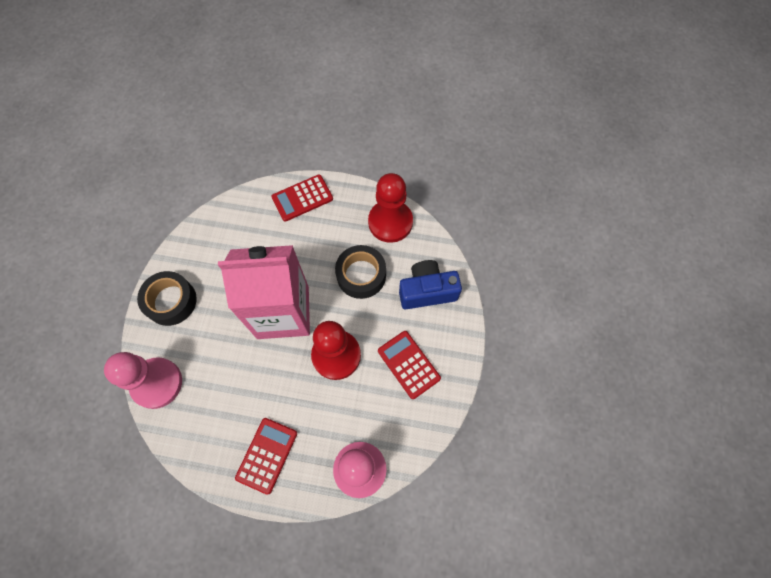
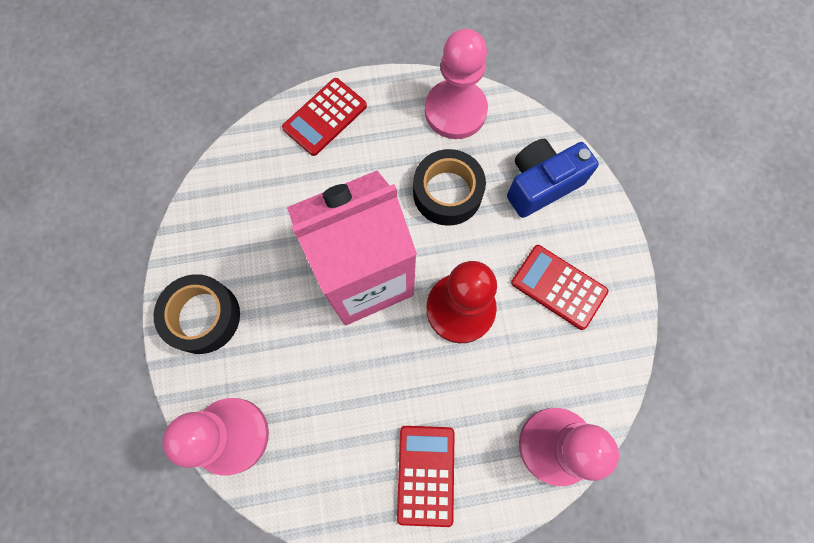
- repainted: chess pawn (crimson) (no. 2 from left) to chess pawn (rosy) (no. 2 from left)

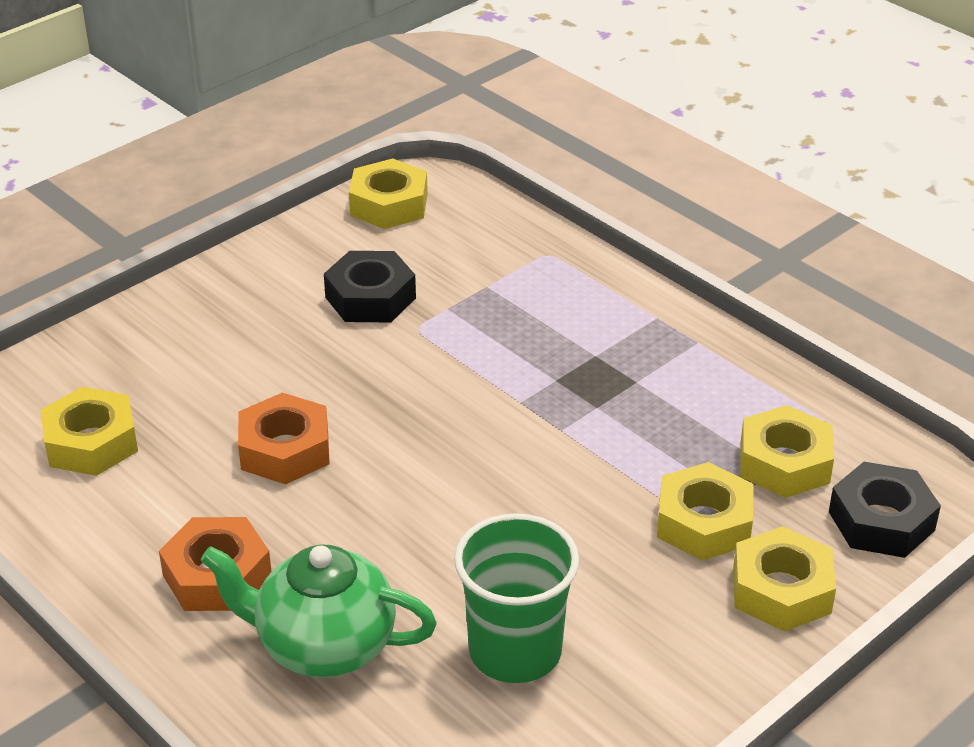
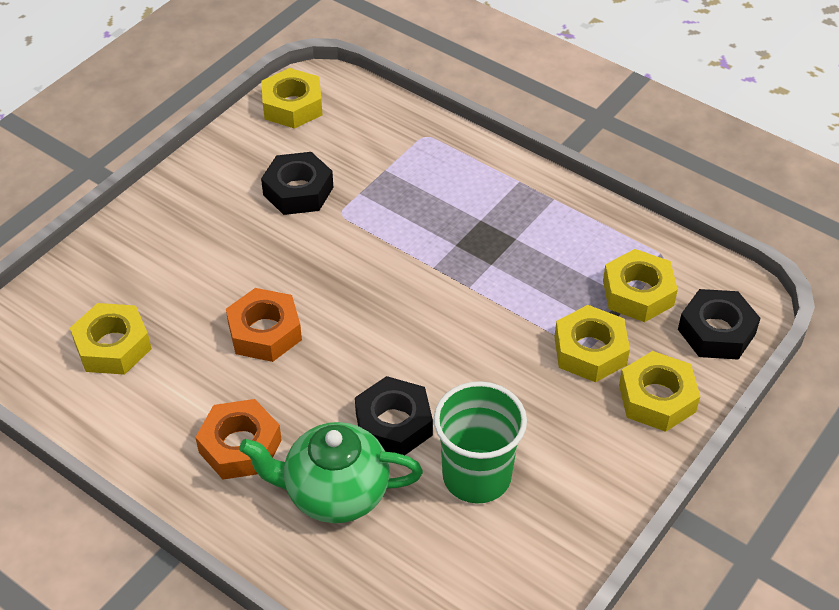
- new: hexagon nut (black) (no. 2 from left)

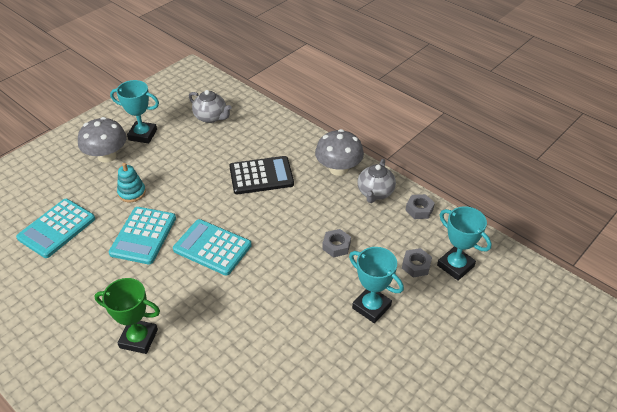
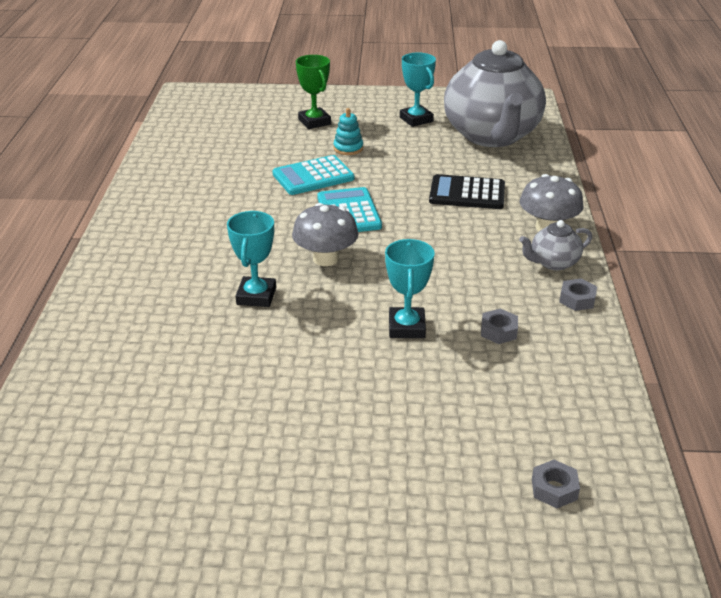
- gone: calculator (aqua) (no. 1 from left)
- shifted: fungus (gray) (no. 1 from left)
- shifted: trophy (emerald)
- shifted: hexagon nut (gray) (no. 1 from left in the first image) to hexagon nut (gray) (no. 2 from left)
- shifted: trophy (aqua) (no. 3 from left in the first image) to trophy (aqua) (no. 1 from left)
- rotated: calculator (black) 150 degrees clockwise
- scaled: teapot (gray) (no. 1 from left) x2.46

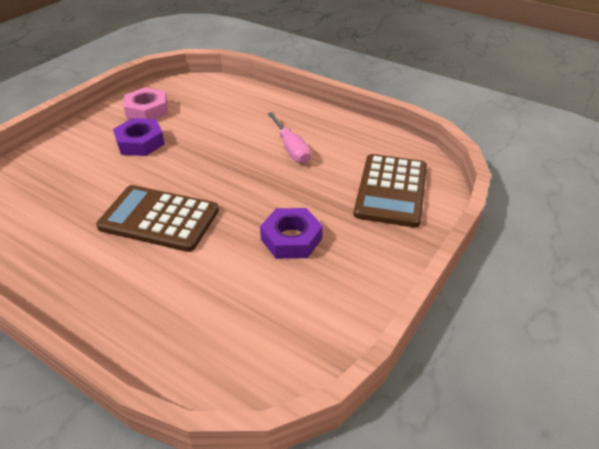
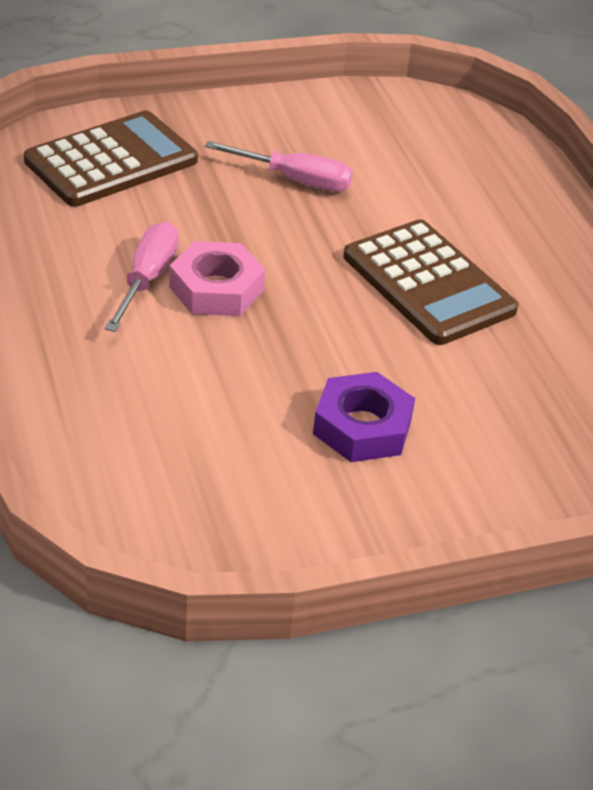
- shifted: hexagon nut (rosy)
- swapped: hexagon nut (purple) (no. 2 from left) to hand screwdriver (rosy) (no. 2 from left)

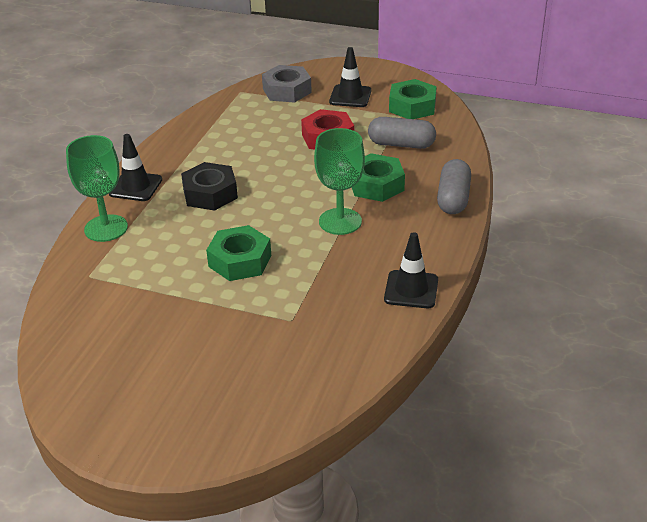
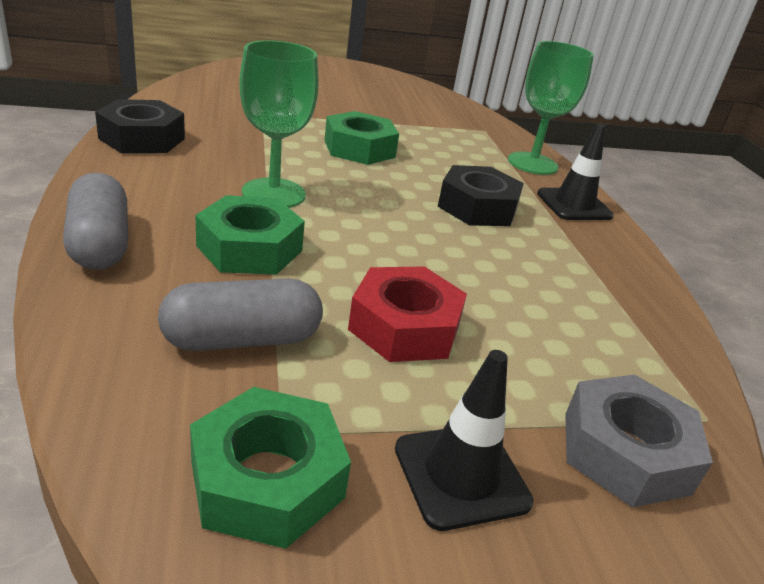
- swapped: safety cone (black) (no. 3 from left) to hexagon nut (black) (no. 1 from left)

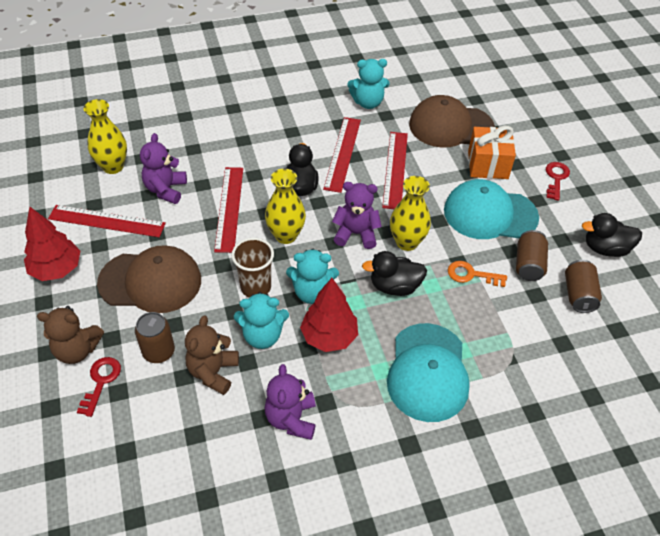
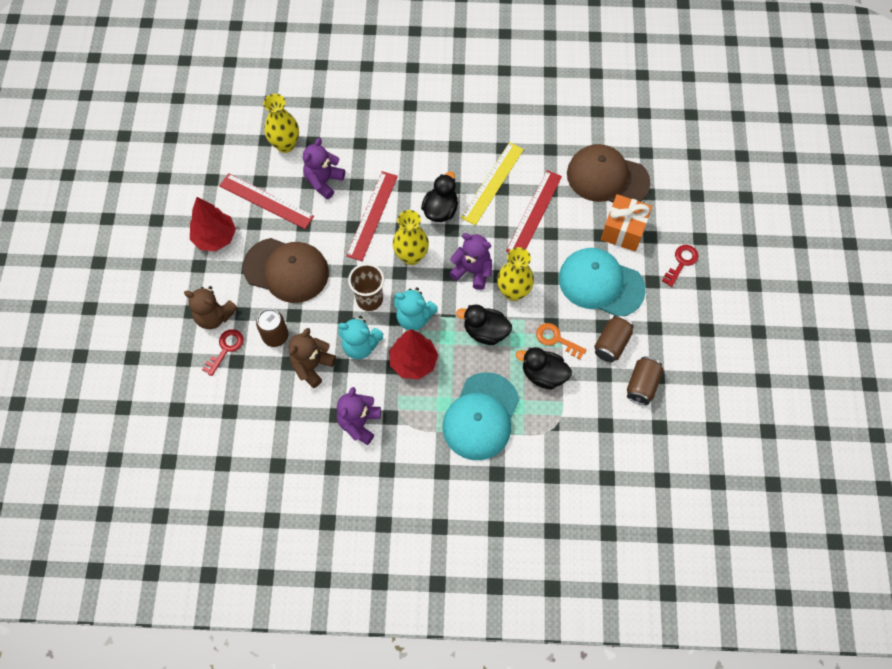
- gone: teddy (aqua) (no. 3 from left)
- shifted: duck (black) (no. 3 from left)
- repainted: measuring stick (crimson) (no. 3 from left) to measuring stick (yellow)

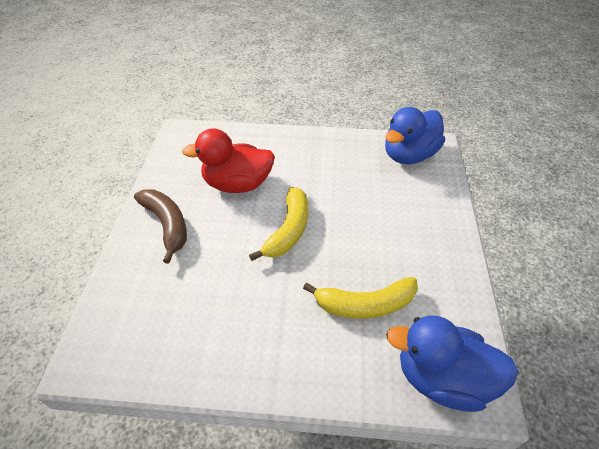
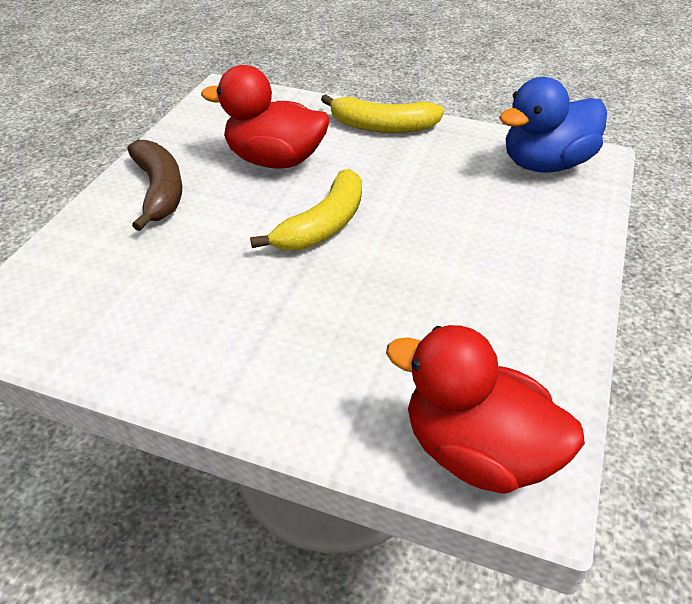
- shifted: banana fruit (yellow) (no. 2 from left)
- repainted: duck (royal blue) (no. 2 from left) to duck (crimson) (no. 2 from left)

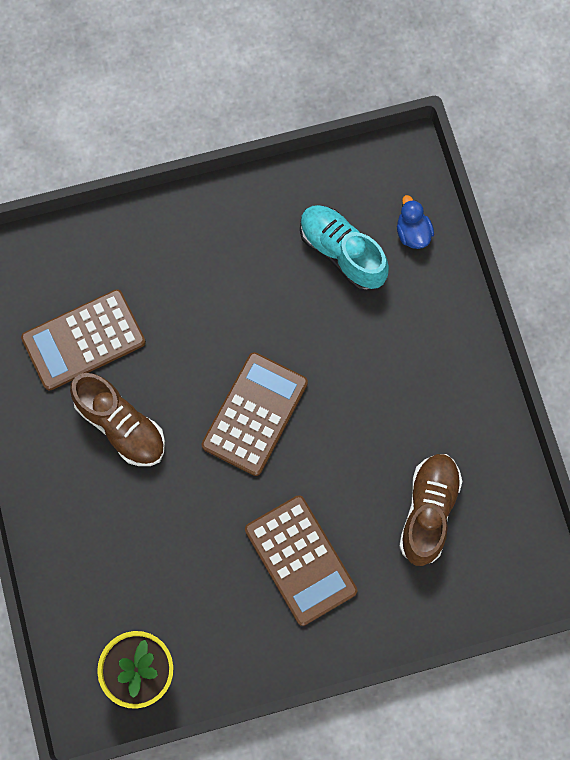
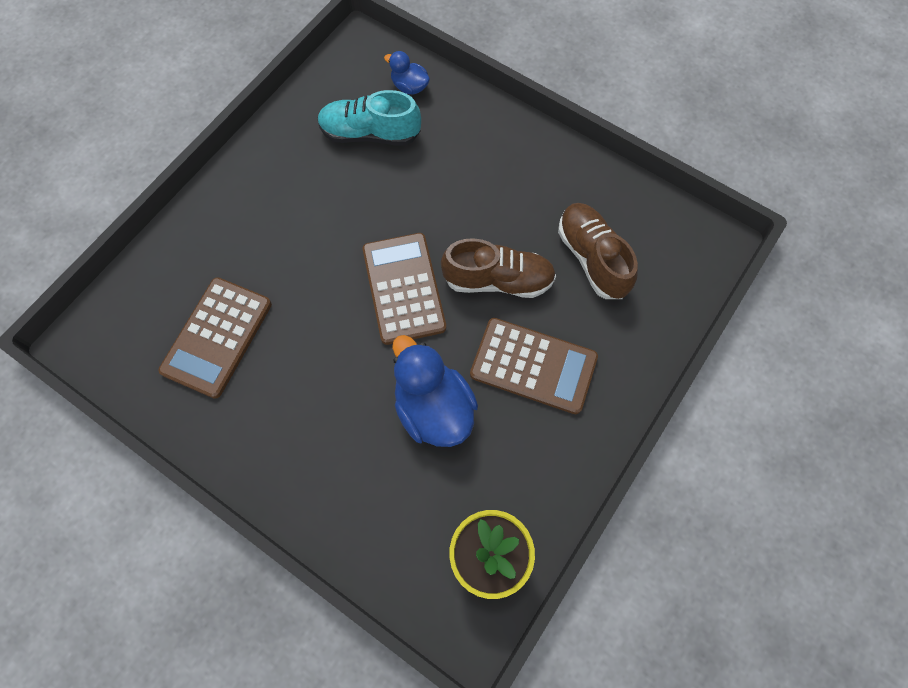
- new: duck (royal blue) (no. 2 from left)
- shifted: sneaker (russet) (no. 1 from left)

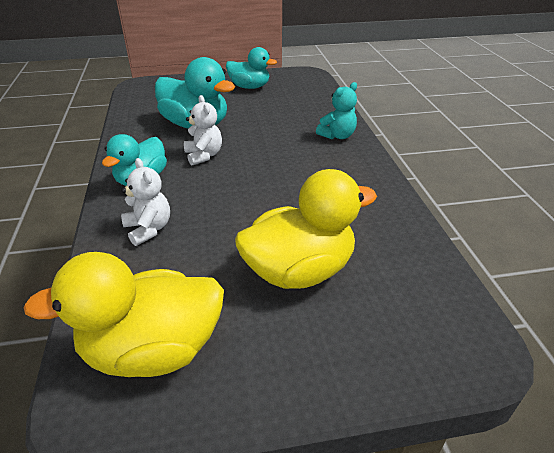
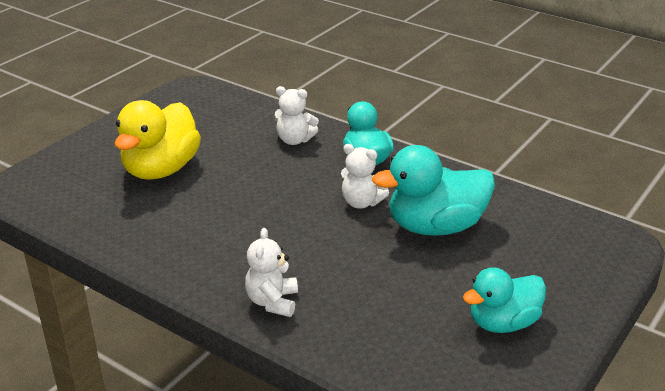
- gone: duck (yellow) (no. 1 from left)
- repainted: teddy (aqua) to teddy (pure white) (no. 1 from left)

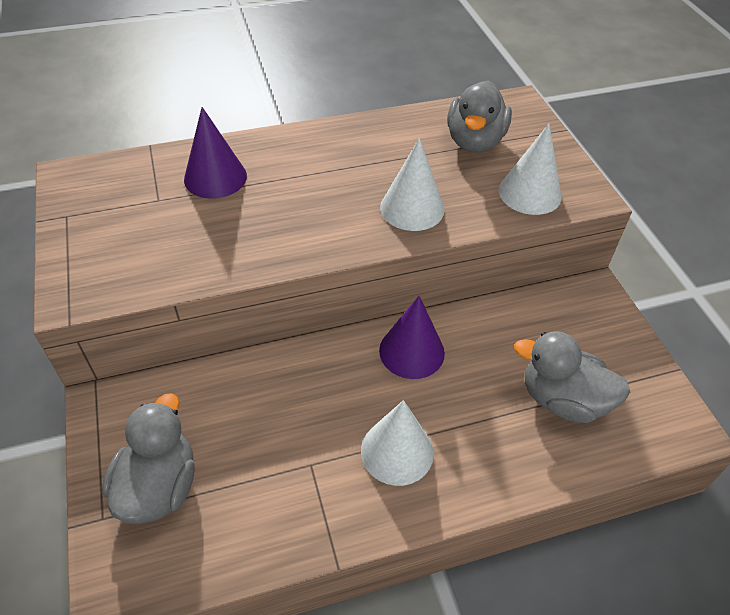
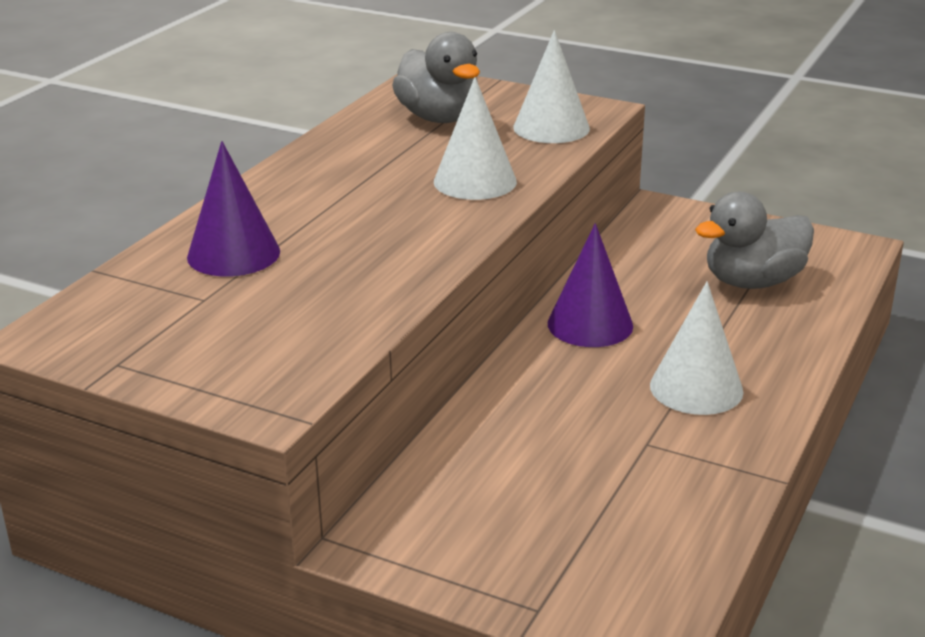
- gone: duck (gray) (no. 1 from left)

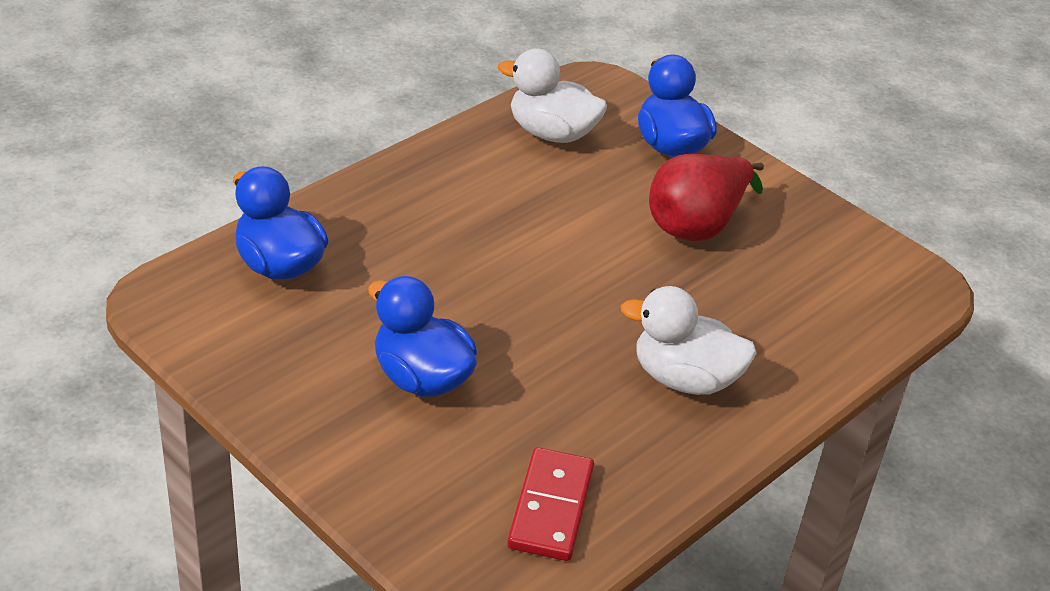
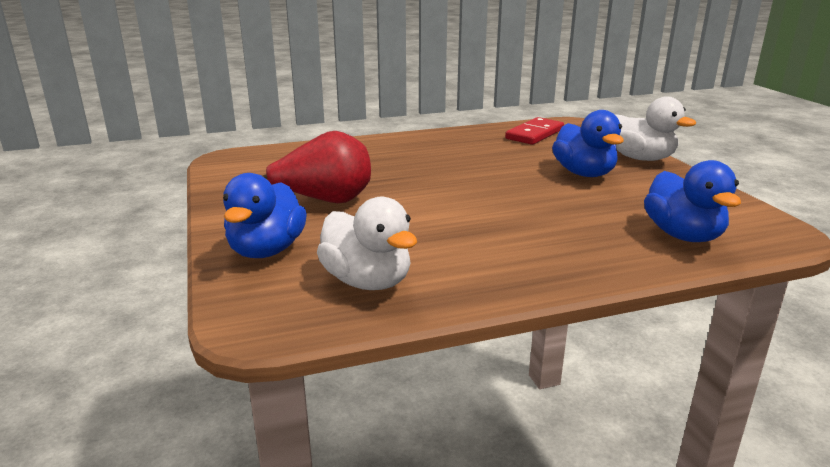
- shifted: duck (pure white) (no. 2 from left)

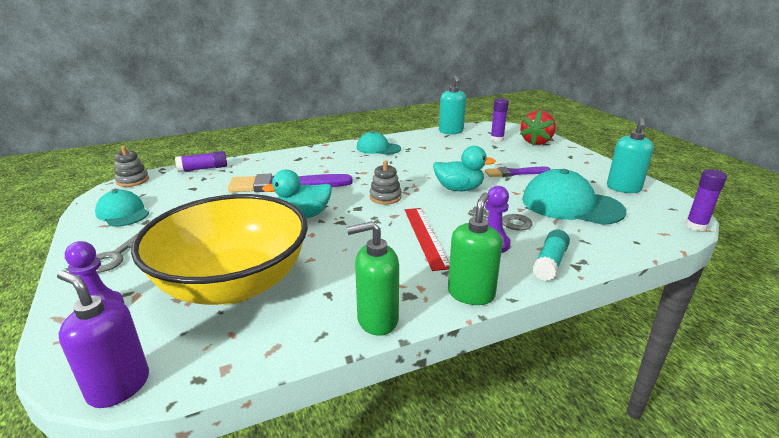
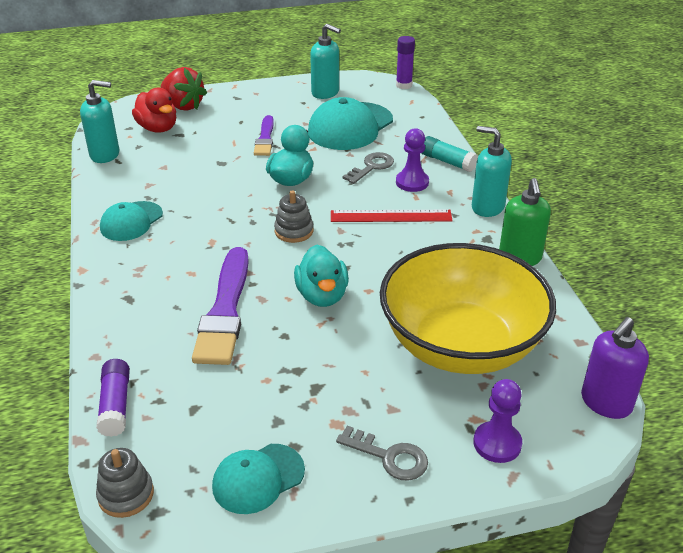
- swapped: glue stick (purple) (no. 2 from left) to duck (crimson)
- repainted: soap dispenser (emerald) (no. 2 from left) to soap dispenser (aqua) (no. 3 from left)

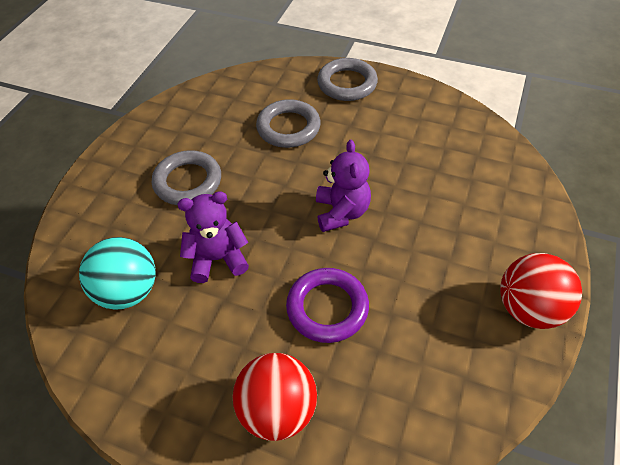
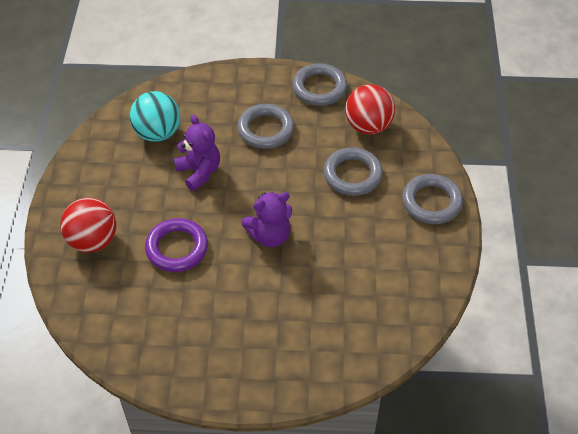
- new: torus (gray) (no. 2 from left)
- shifted: ball (crimson) (no. 2 from left)

